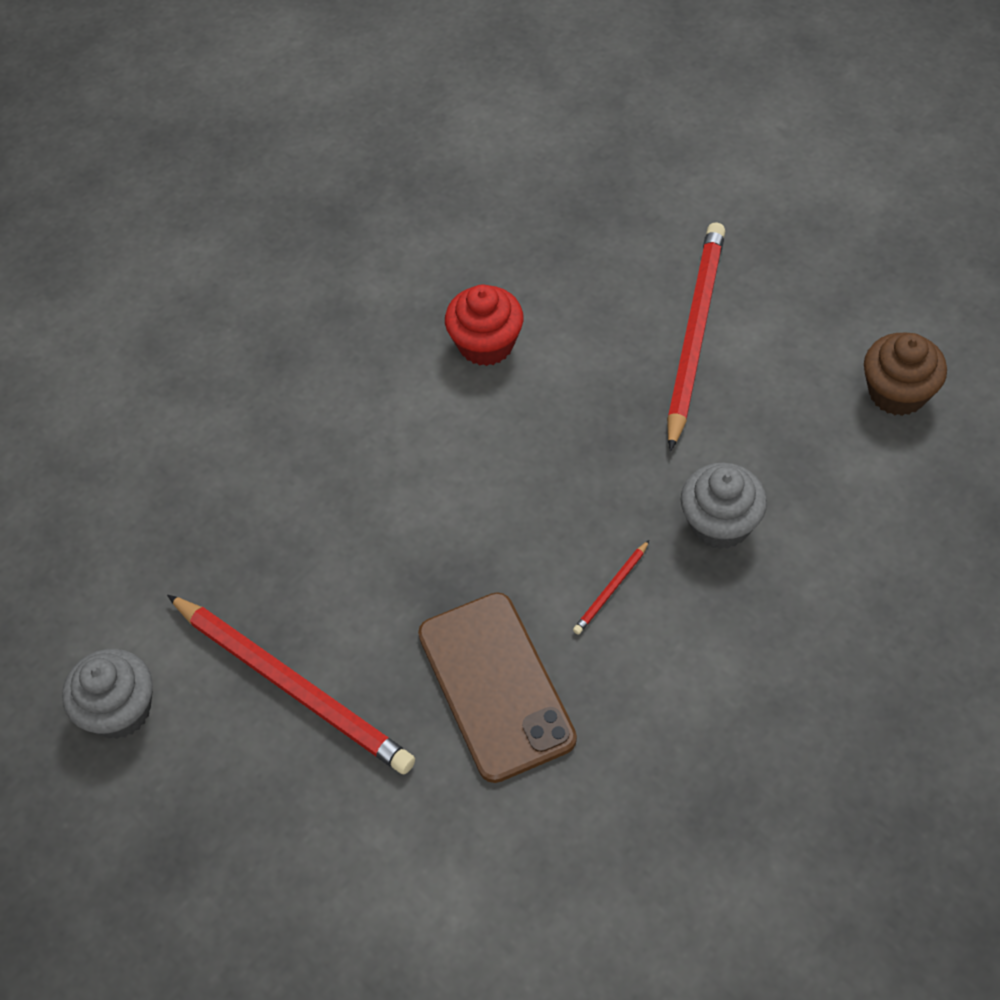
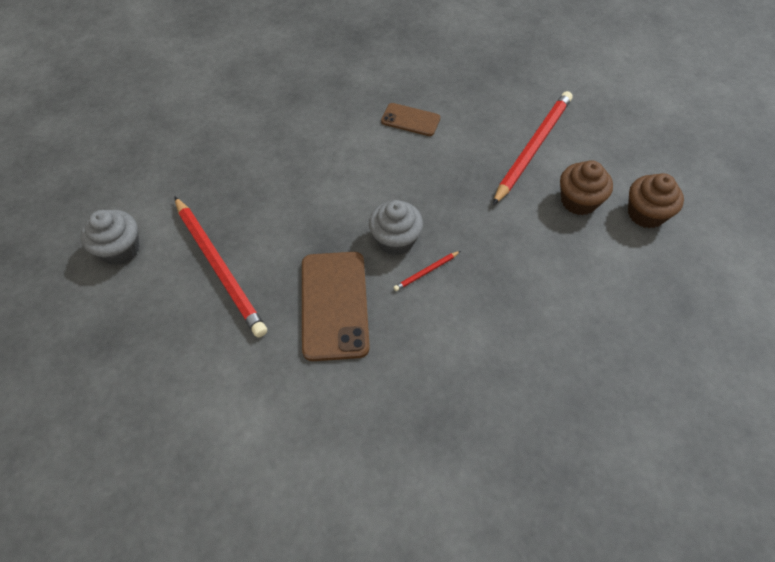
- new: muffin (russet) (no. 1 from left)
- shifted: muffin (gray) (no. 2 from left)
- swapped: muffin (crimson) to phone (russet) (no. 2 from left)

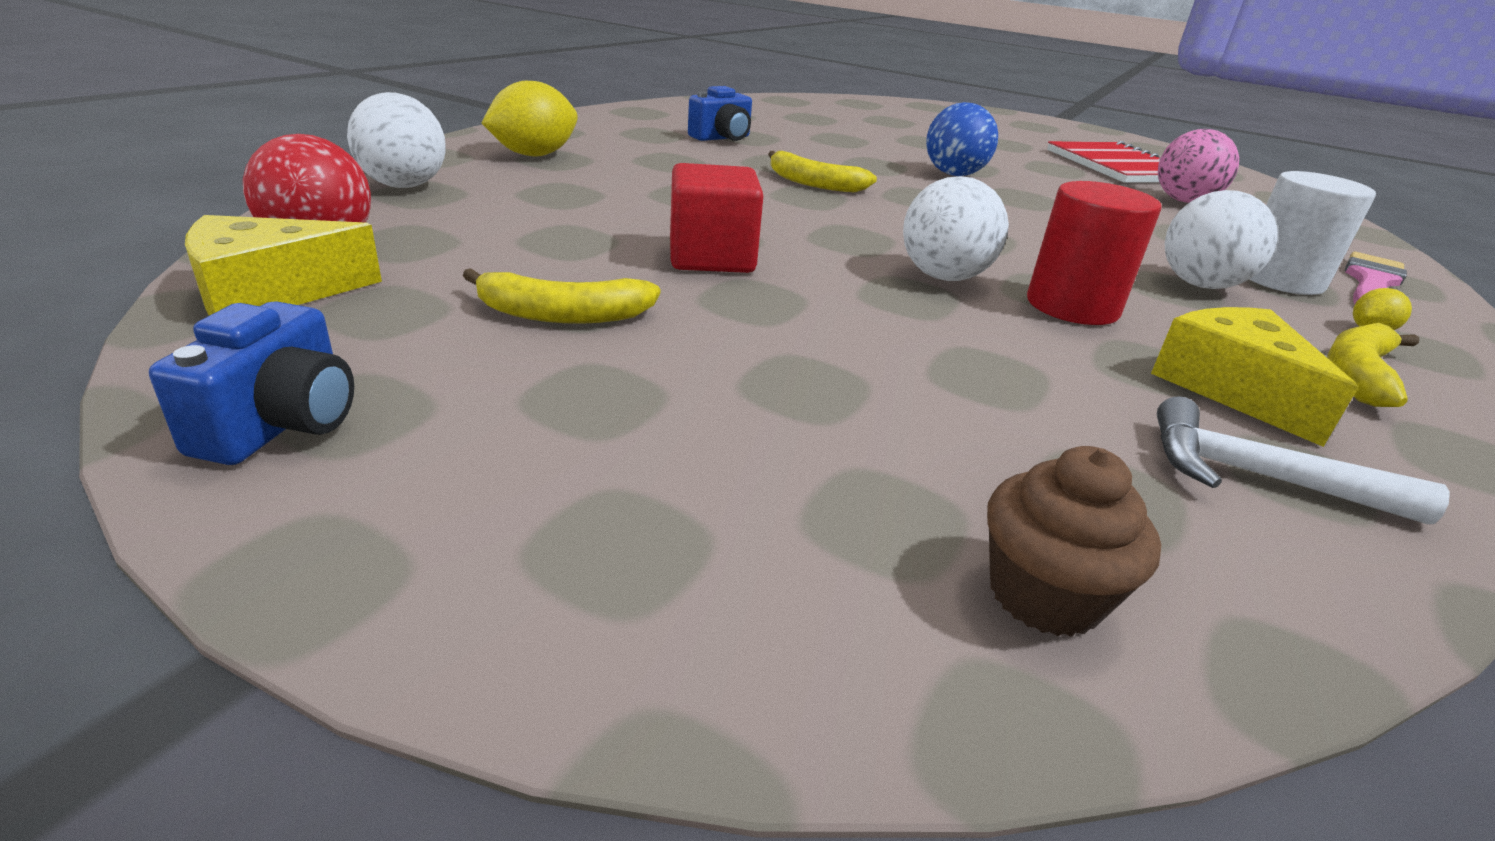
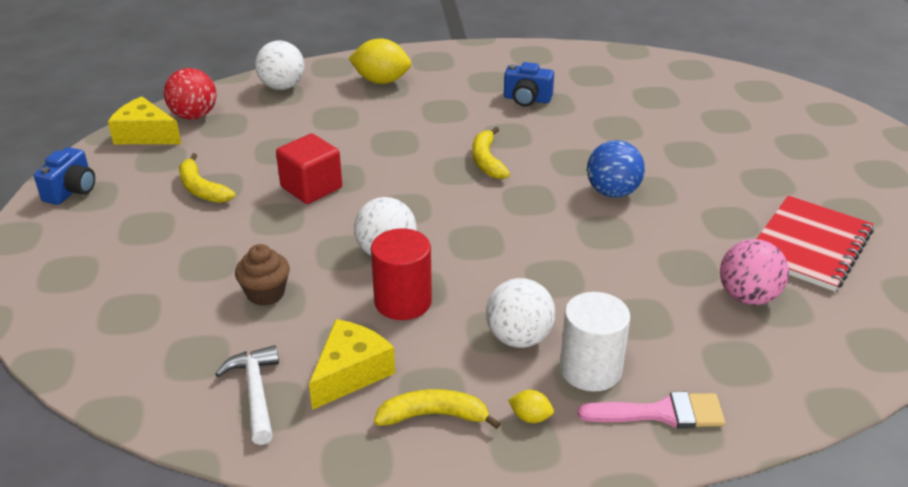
- shifted: muffin (russet)
- rotated: camera (royal blue) (no. 1 from left) 45 degrees counterclockwise

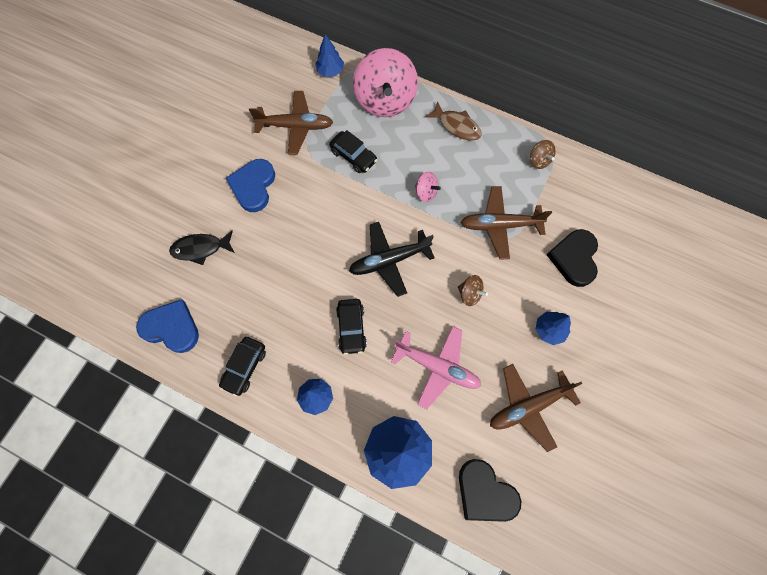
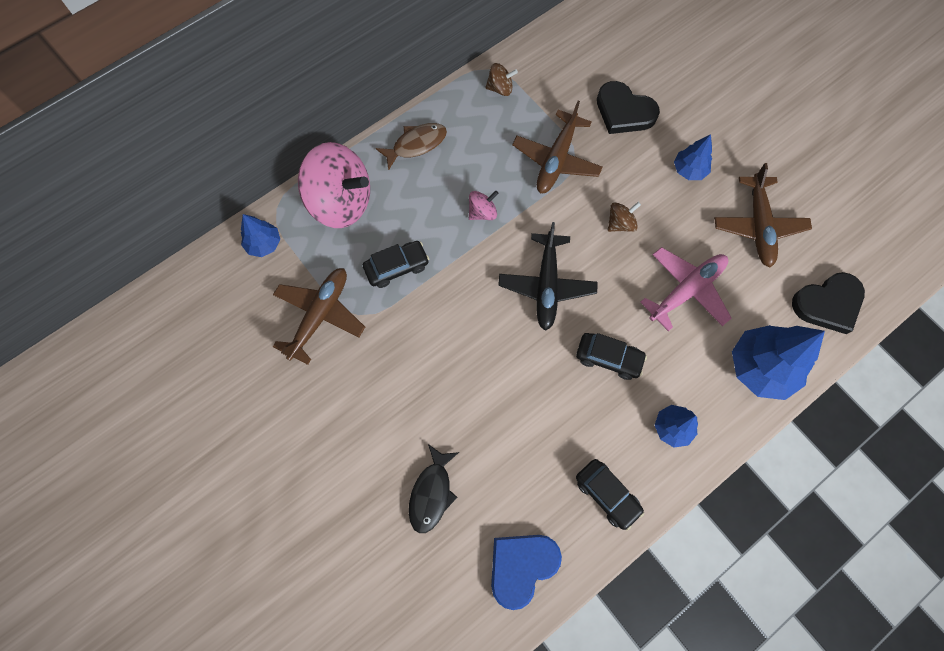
- gone: heart (royal blue) (no. 2 from left)

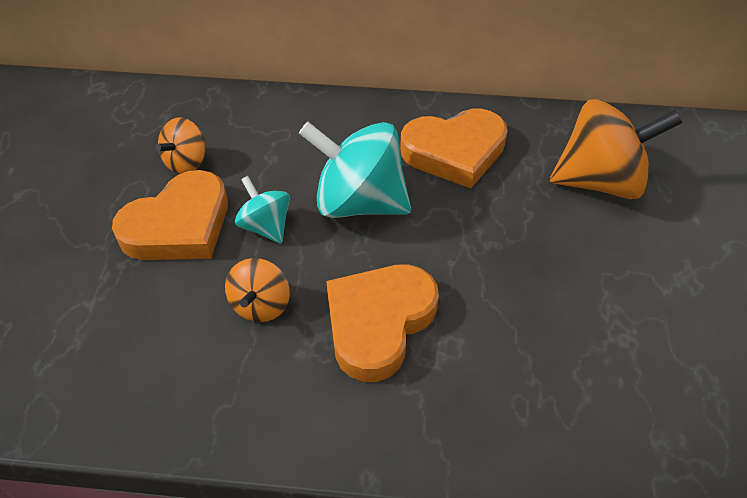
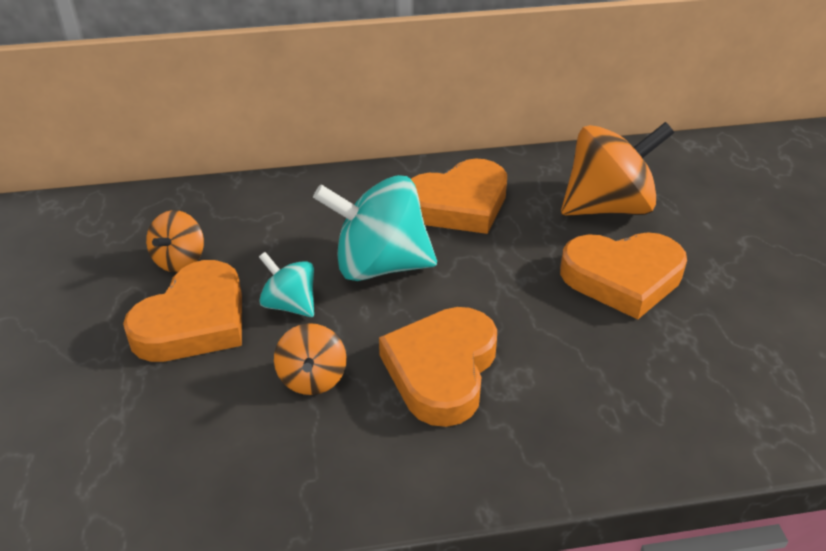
- new: heart (orange) (no. 4 from left)

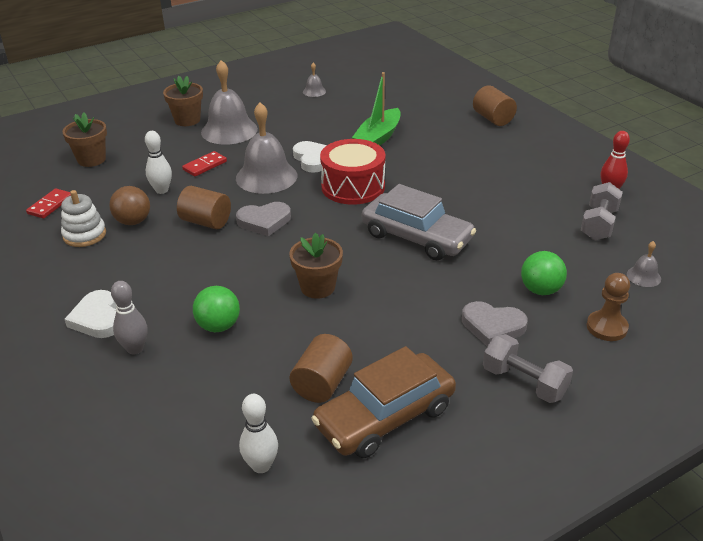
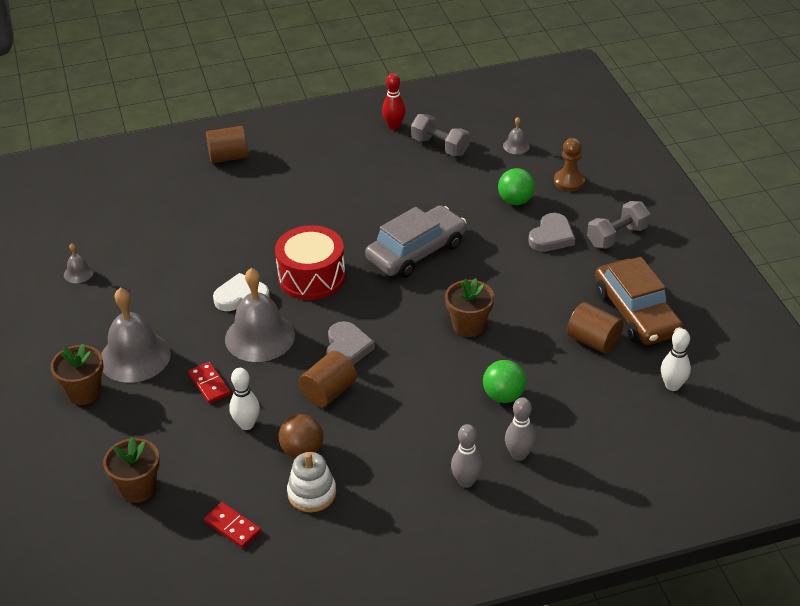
- gone: boat (emerald)
- swapped: heart (pure white) (no. 1 from left) to tenpin (gray) (no. 1 from left)

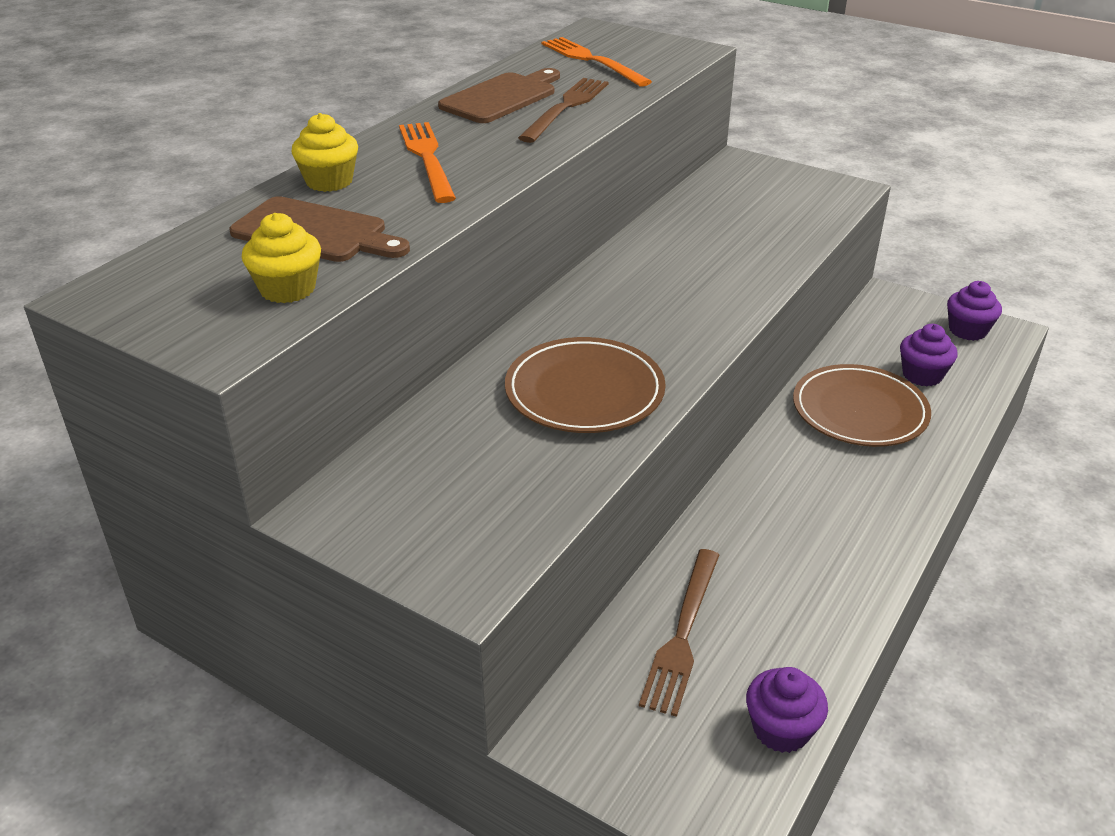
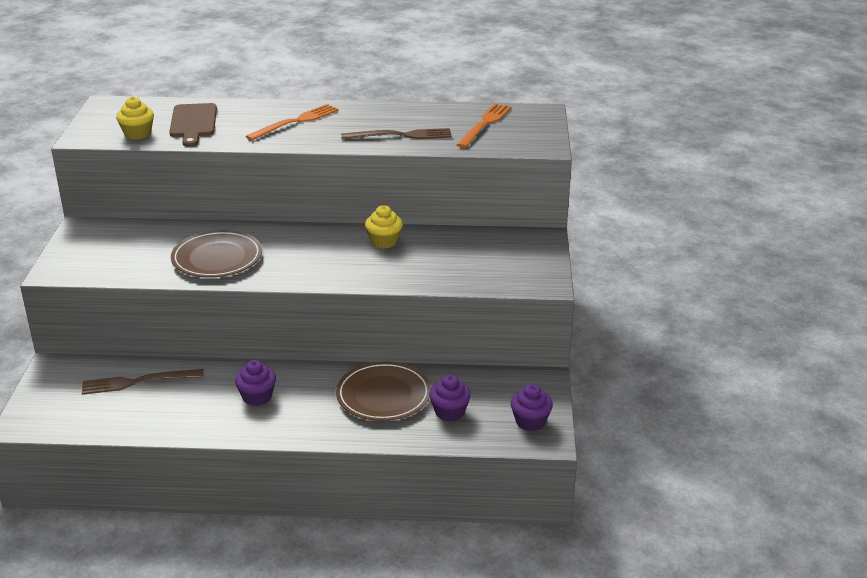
- gone: cutting board (russet) (no. 2 from left)
- shifted: muffin (yellow) (no. 2 from left)
- shifted: muffin (purple) (no. 1 from left)

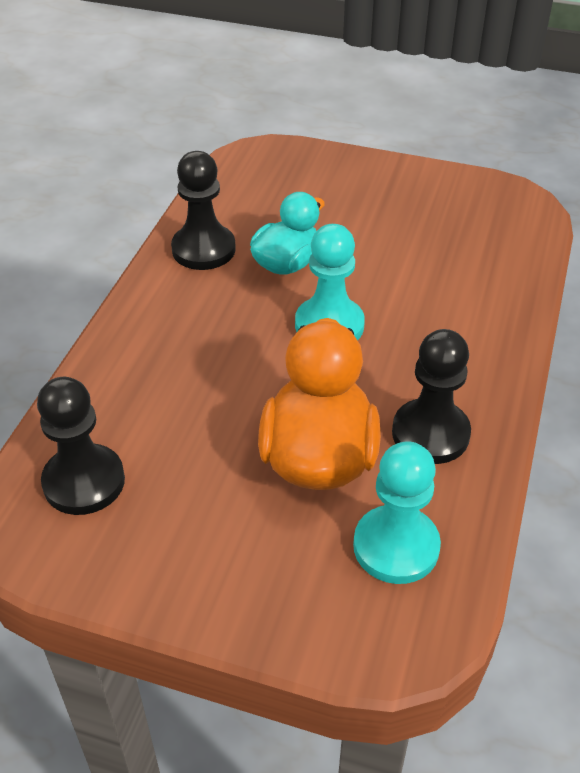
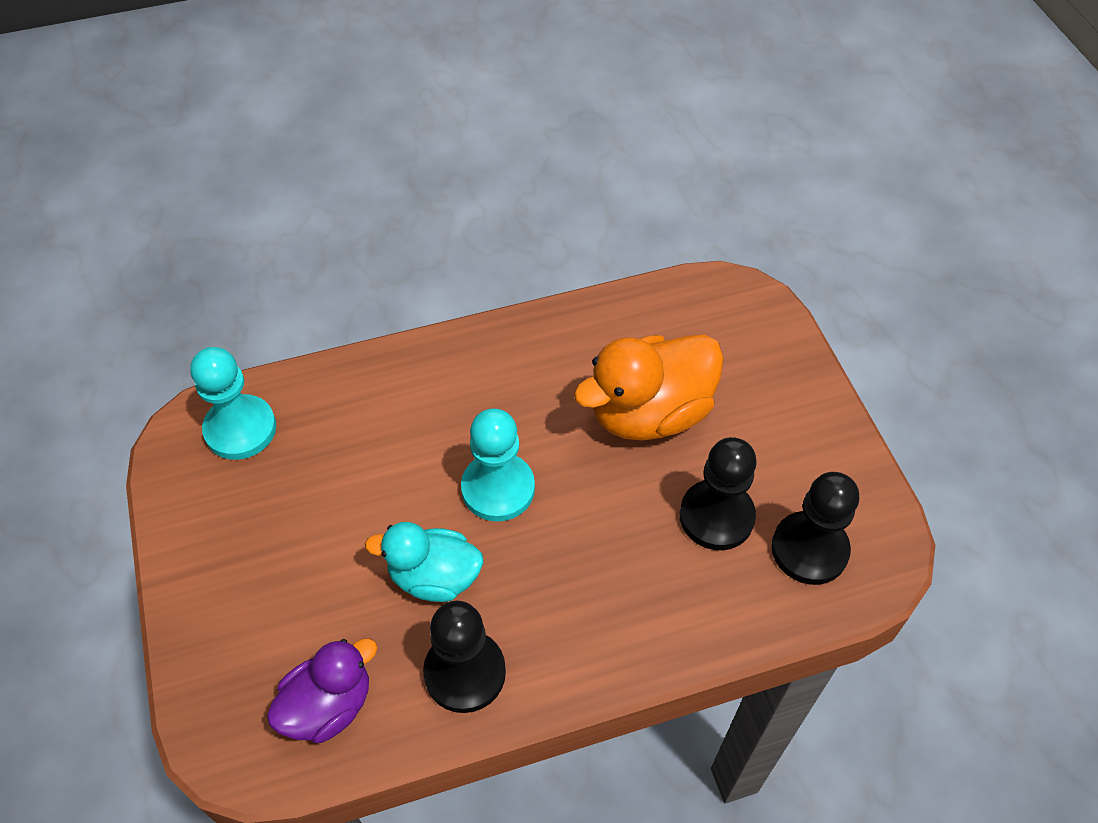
- new: duck (purple)
- shifted: chess pawn (aqua) (no. 2 from left in the first image) to chess pawn (aqua) (no. 1 from left)
- shifted: chess pawn (black) (no. 3 from left in the first image) to chess pawn (black) (no. 2 from left)

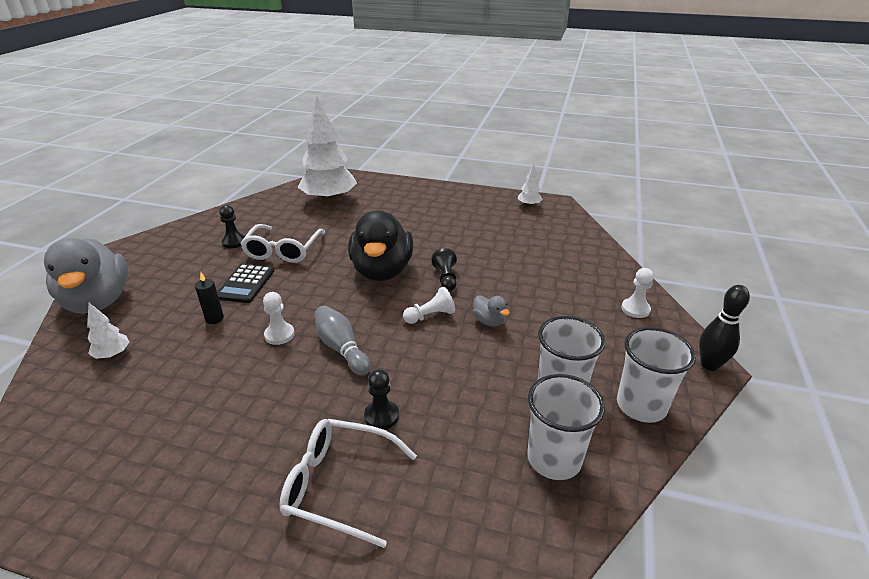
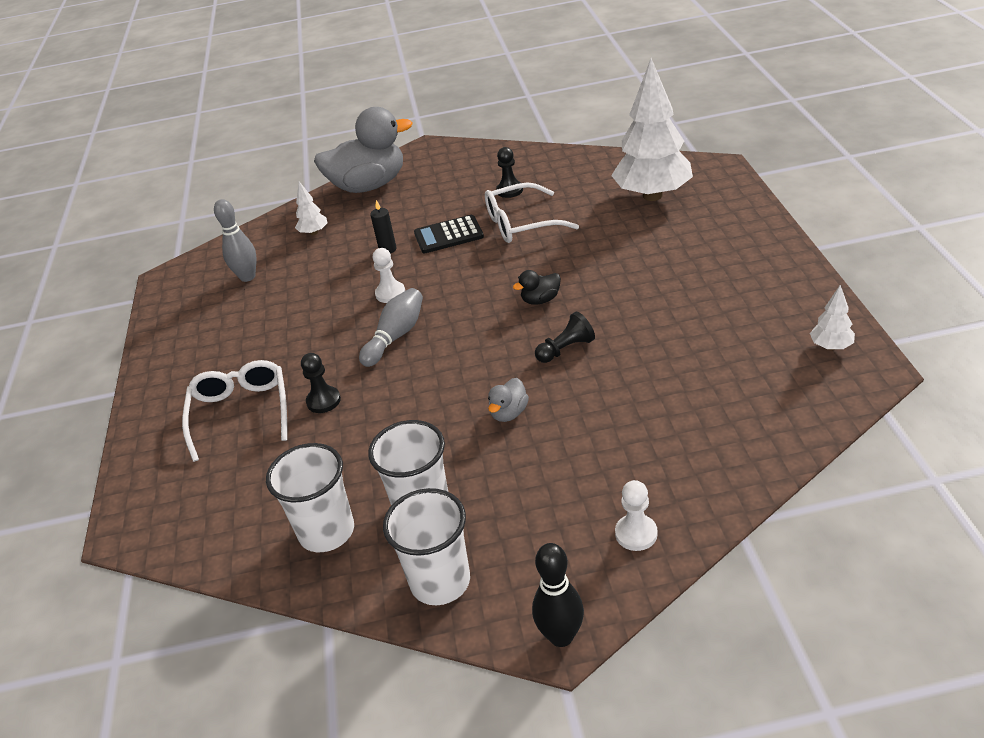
- gone: chess pawn (pure white) (no. 2 from left)
- new: tenpin (gray) (no. 1 from left)
- rotated: duck (gray) (no. 1 from left) 150 degrees counterclockwise
- scaled: duck (black) x0.41

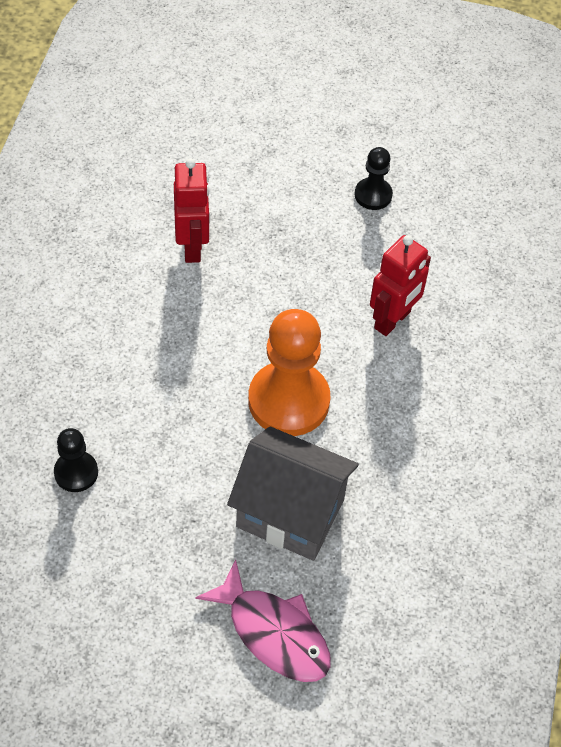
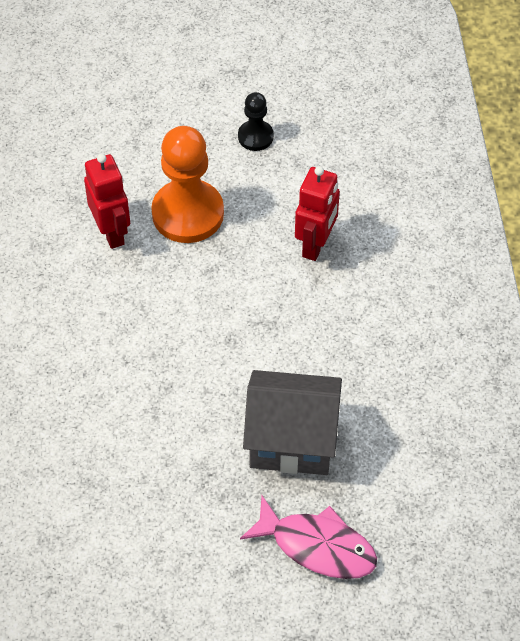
- gone: chess pawn (black) (no. 1 from left)
- shifted: chess pawn (orange)

